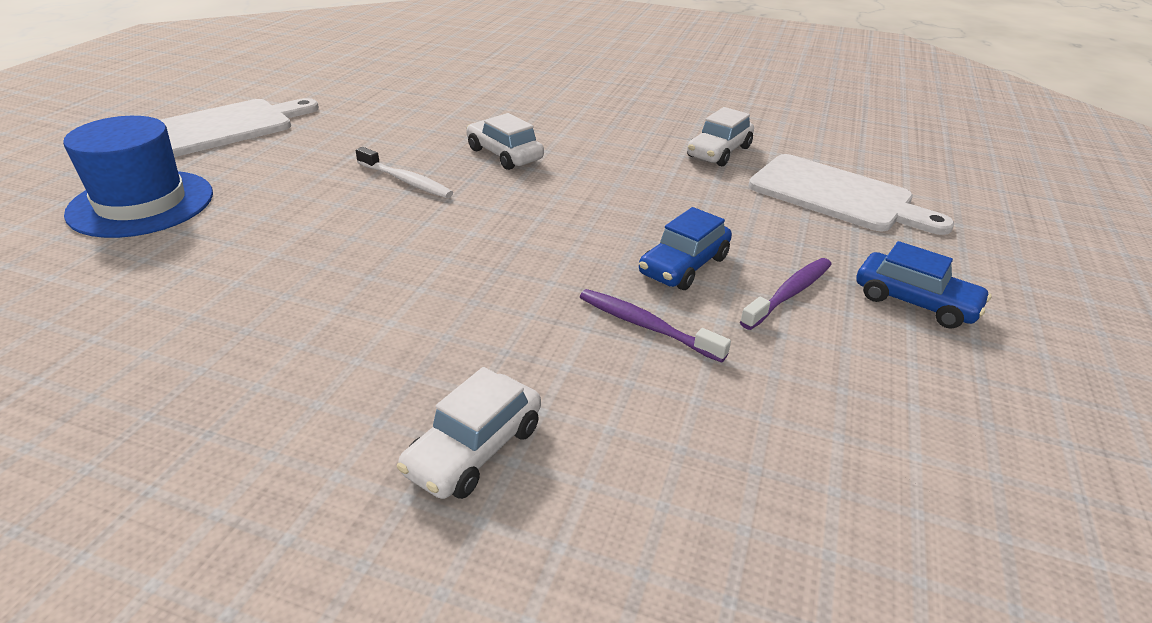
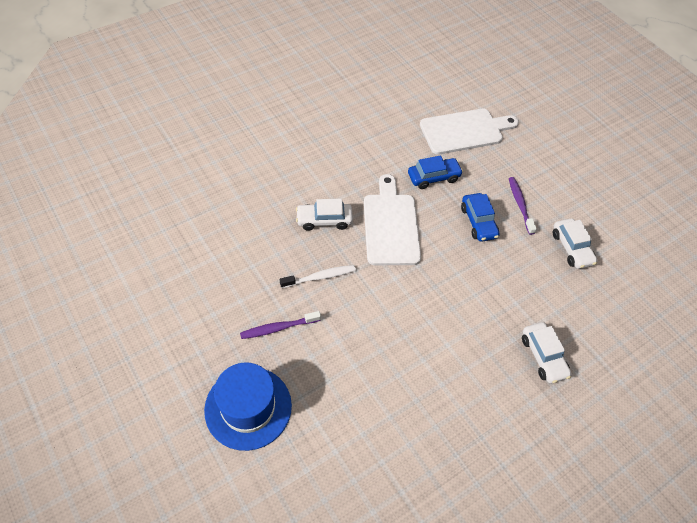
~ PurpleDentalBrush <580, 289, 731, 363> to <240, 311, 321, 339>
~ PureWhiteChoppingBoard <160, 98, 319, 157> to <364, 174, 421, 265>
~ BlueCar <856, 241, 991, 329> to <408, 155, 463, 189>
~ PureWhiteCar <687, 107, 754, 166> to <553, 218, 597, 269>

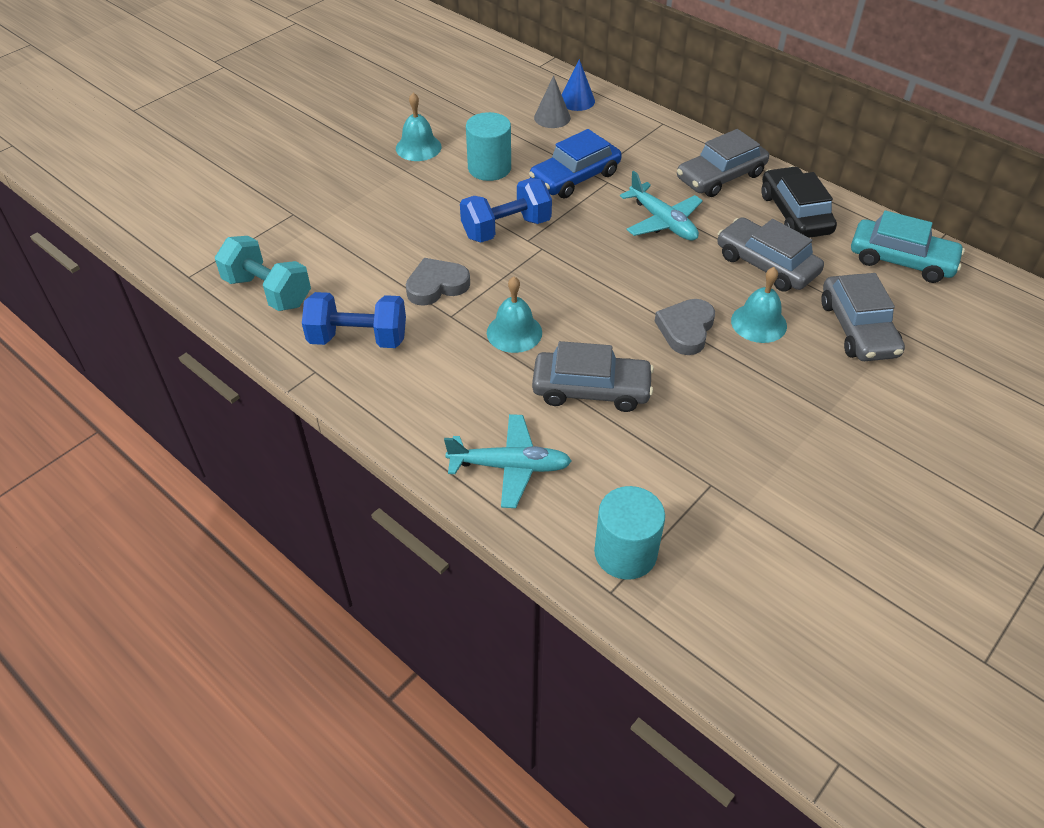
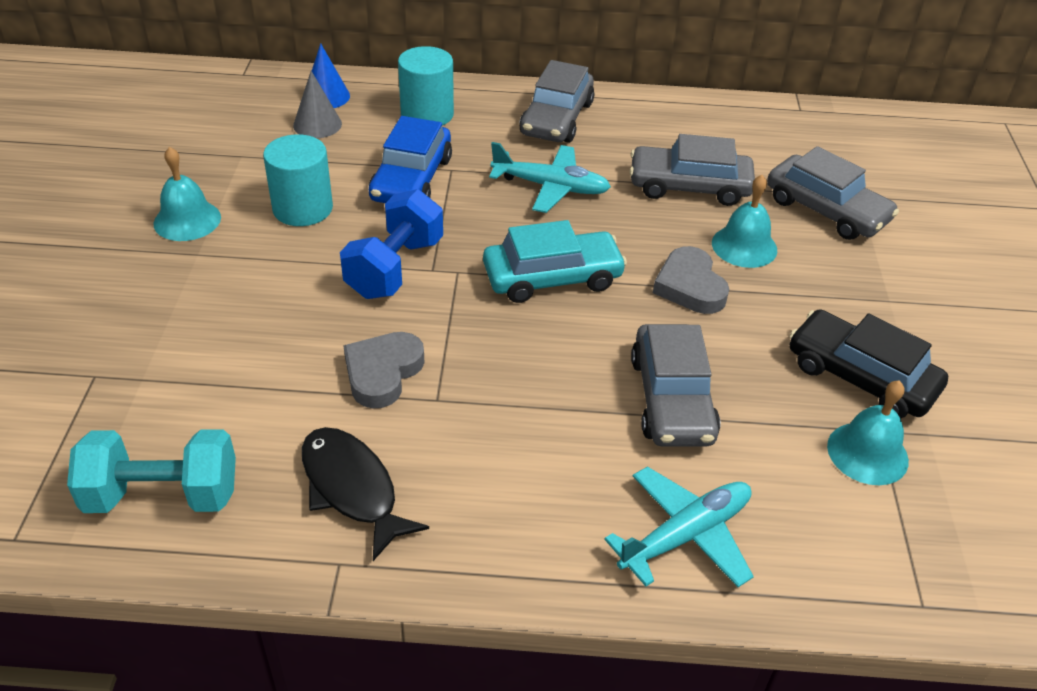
~ BlueHandWeight <302, 292, 406, 348> to BlackFishFigure <302, 427, 429, 561>
~ TealCylinder <594, 486, 665, 580> to <398, 46, 454, 125>
~ TealCar <851, 211, 965, 283> to <483, 220, 627, 303>
~ GreyCar <532, 341, 654, 412> = <631, 324, 720, 447> 120 degrees clockwise
~ BlackCar <761, 166, 837, 238> to <789, 309, 948, 419>
~ TealBell <487, 277, 542, 353> to <827, 380, 909, 485>

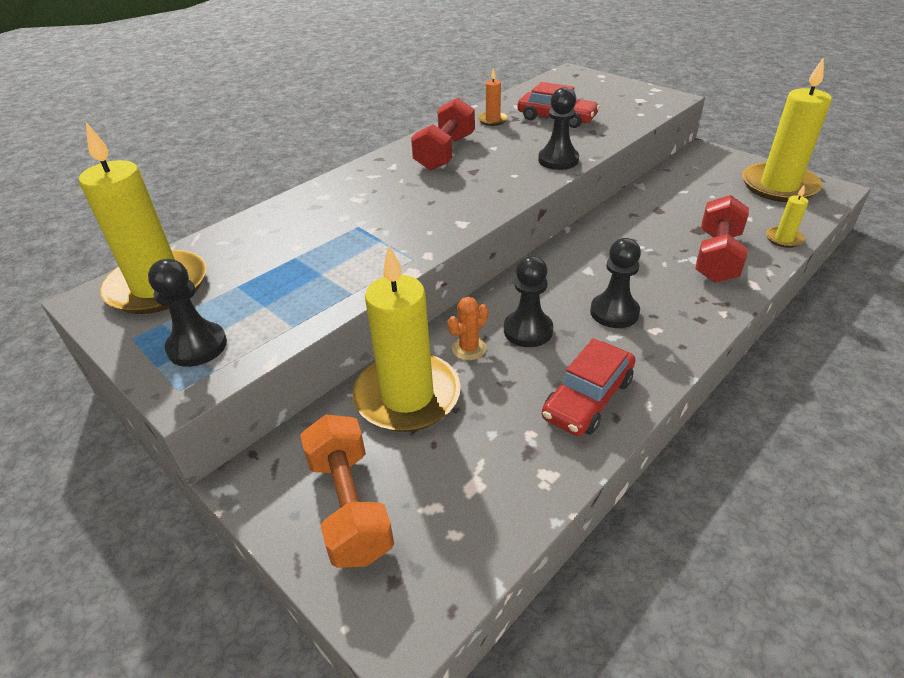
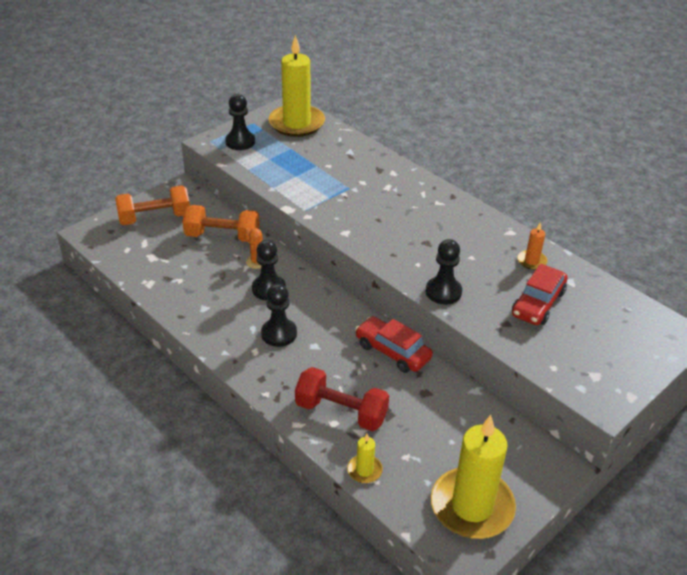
~ YellowPillarCandle <353, 245, 461, 432> to BrightOrangeHandWeight <182, 205, 260, 242>
~ RedCar <542, 338, 636, 436> to <355, 316, 433, 373>
- RedHandWeight <411, 97, 475, 171>

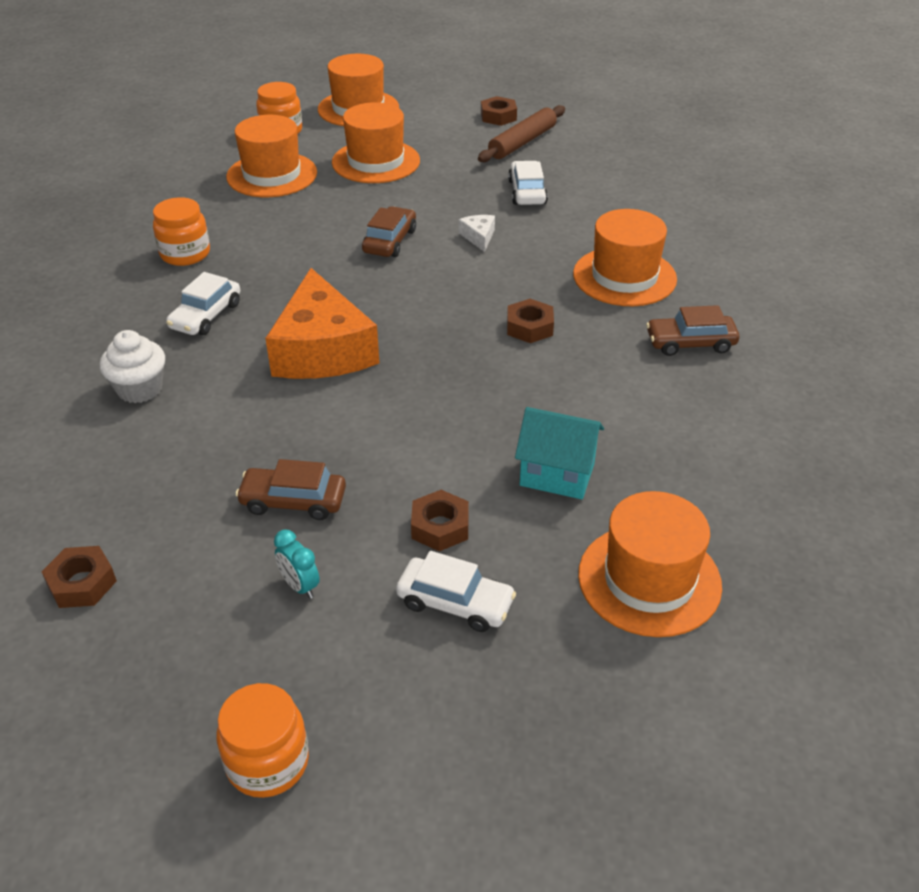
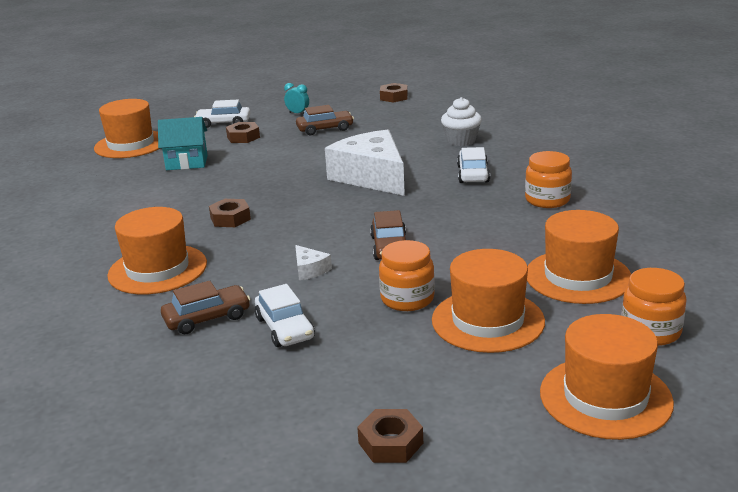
~ RussetCar <646, 305, 739, 356> to <161, 281, 250, 334>
~ BrightOrangeCheese <265, 268, 379, 379> to PureWhiteCheese <325, 130, 405, 196>
~ BrightOrangeJar <217, 683, 309, 798> to <379, 240, 435, 311>
- RussetRollingPin <478, 105, 565, 162>

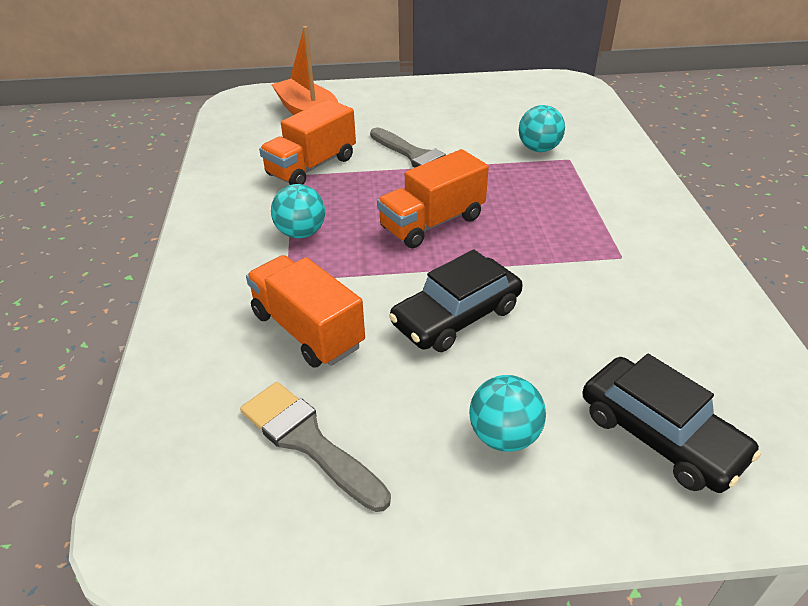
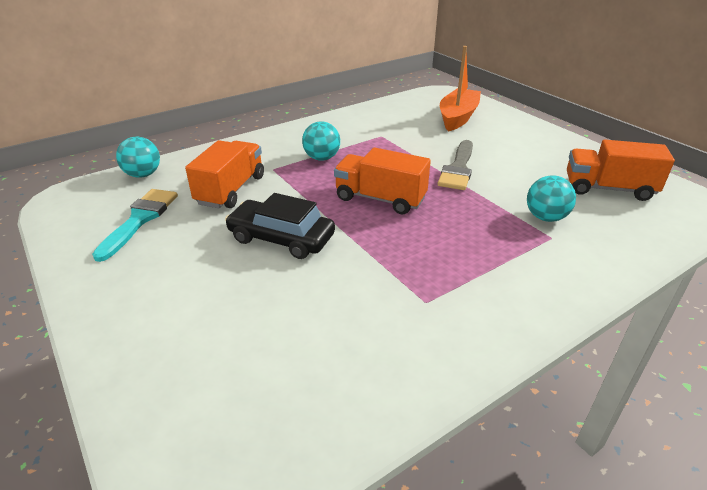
~ GreyBrush <240, 382, 391, 512> to TealBrush <92, 189, 178, 262>
~ TealSphere <469, 375, 546, 452> to <116, 137, 160, 178>
~ BrightOrangeTruck <259, 99, 356, 185> to <567, 140, 675, 201>
- BlackCar <583, 354, 761, 493>

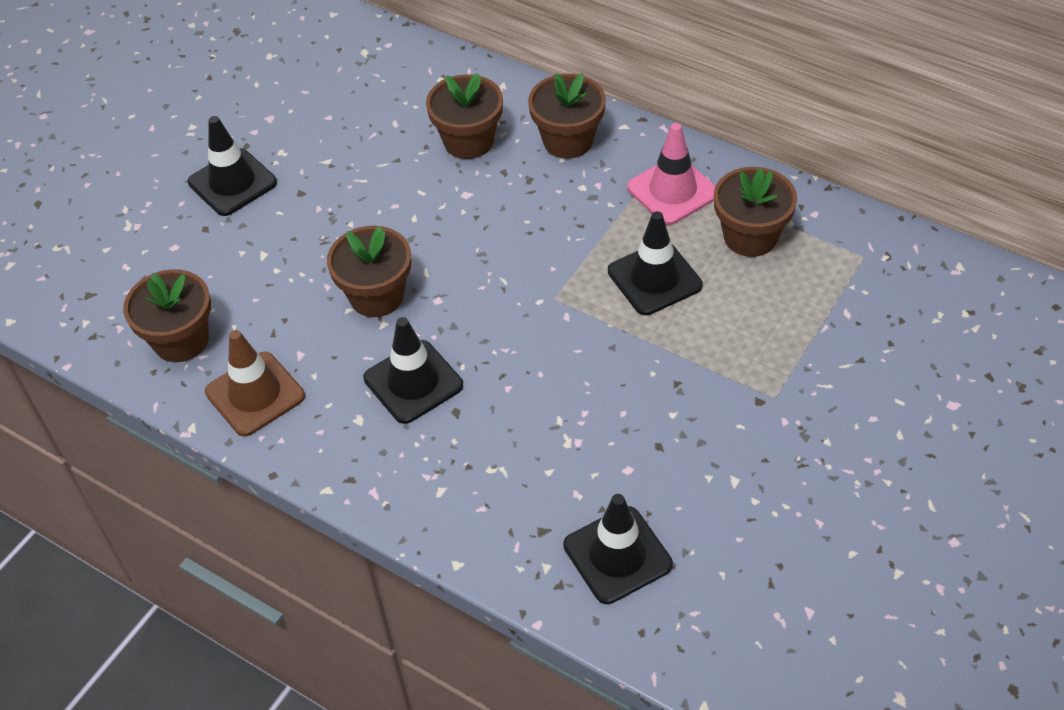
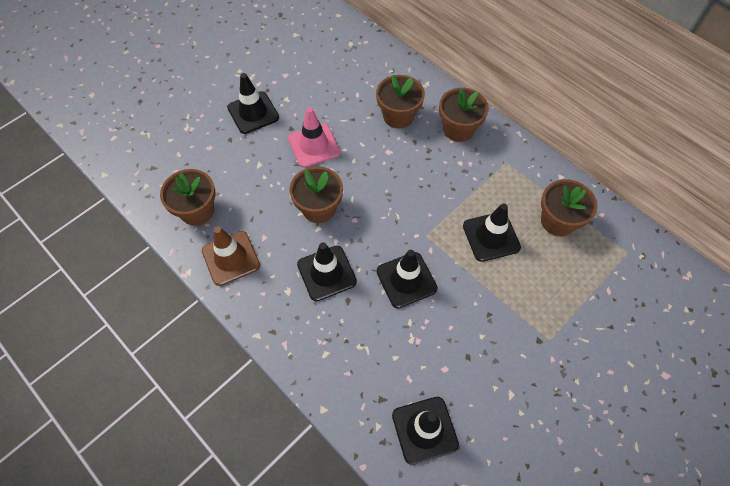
~ RosySafetyCone <627, 123, 715, 225> to <288, 107, 340, 168>
+ BlackSafetyCone <376, 250, 438, 308>

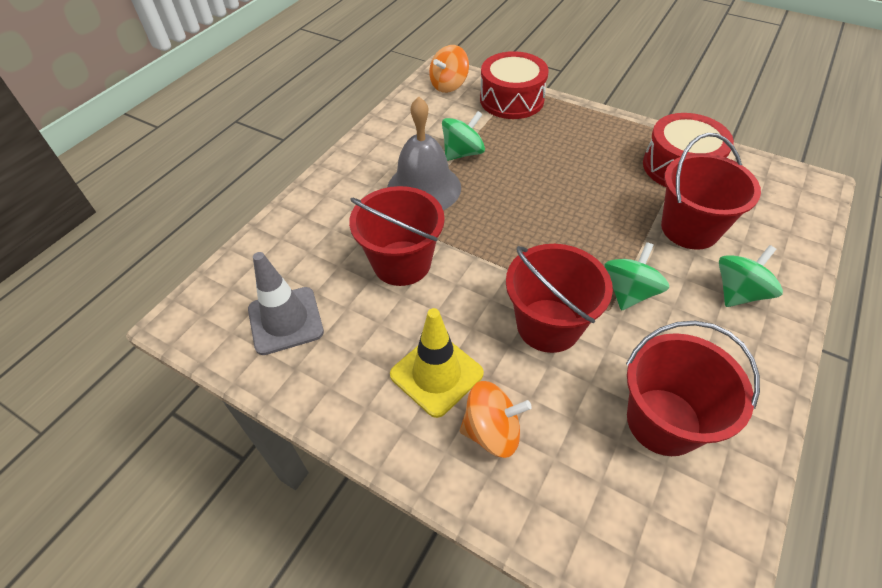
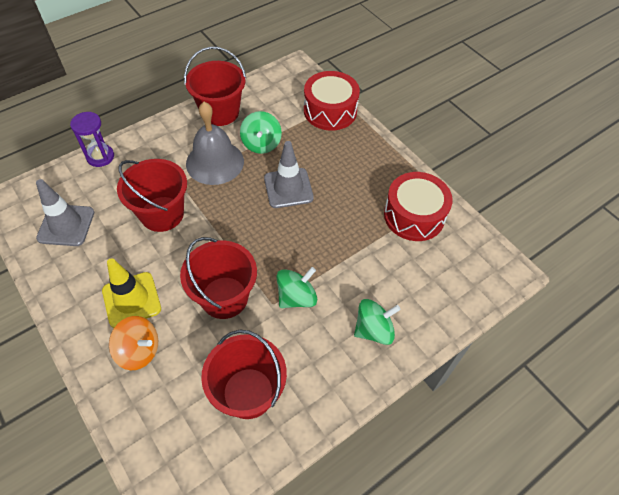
+ PurpleSandglass <70, 112, 114, 167>
~ RedBucket <661, 133, 761, 250> to <184, 47, 246, 126>
~ EmeraldToyTop <442, 111, 485, 161> = <240, 111, 282, 154> 105 degrees clockwise
+ GreySafetyCone <264, 141, 314, 208>
- BrightOrangeToyTop <429, 45, 469, 93>

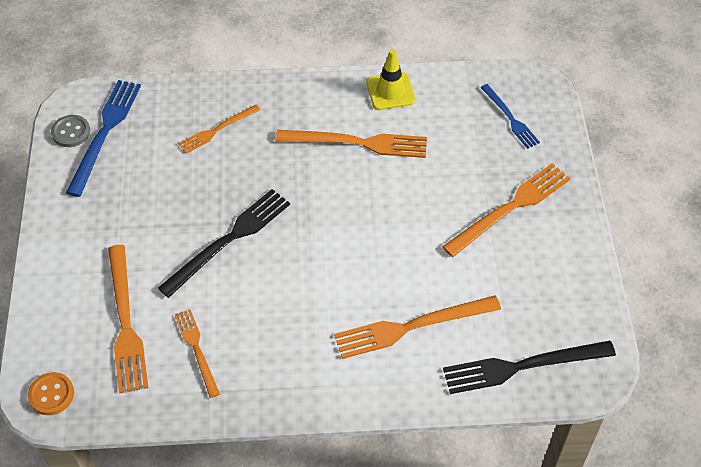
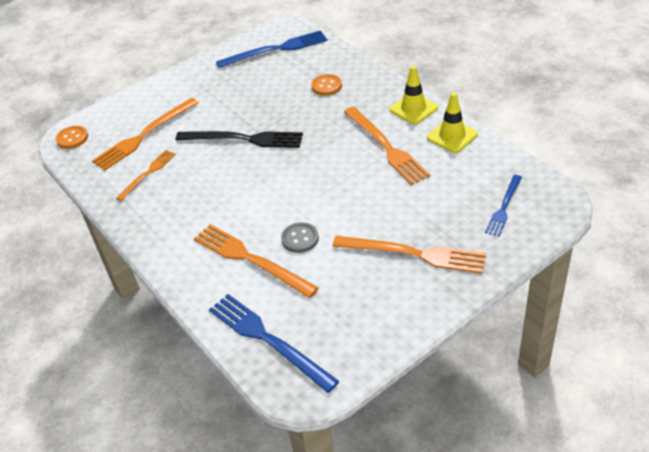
~ BlackTableFork <443, 341, 616, 394> to BlueTableFork <209, 294, 339, 393>
~ GreyButton <51, 115, 90, 147> to <281, 222, 319, 253>
~ BrightOrangeTableFork <178, 105, 260, 154> to BrightOrangeButton <311, 74, 342, 96>
+ YellowSafetyCone <389, 66, 438, 124>

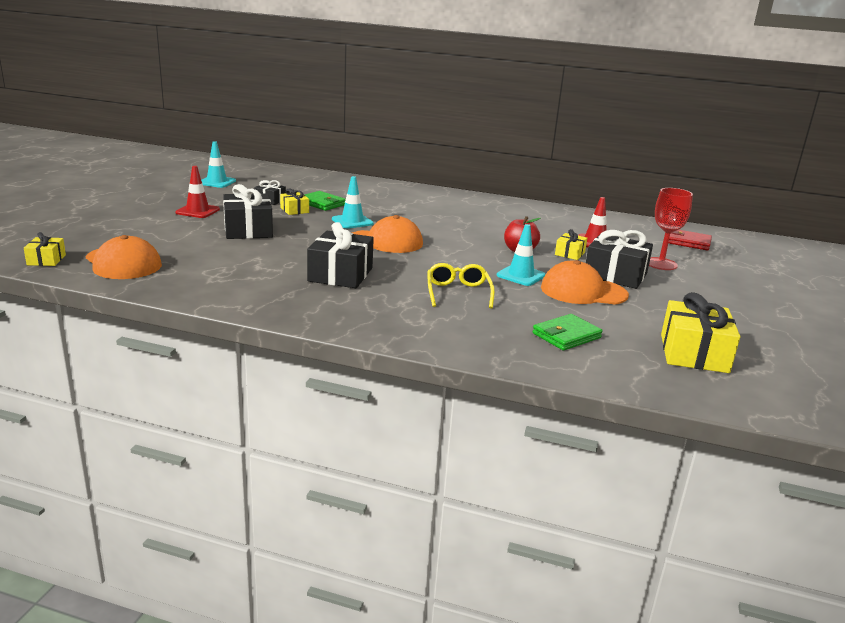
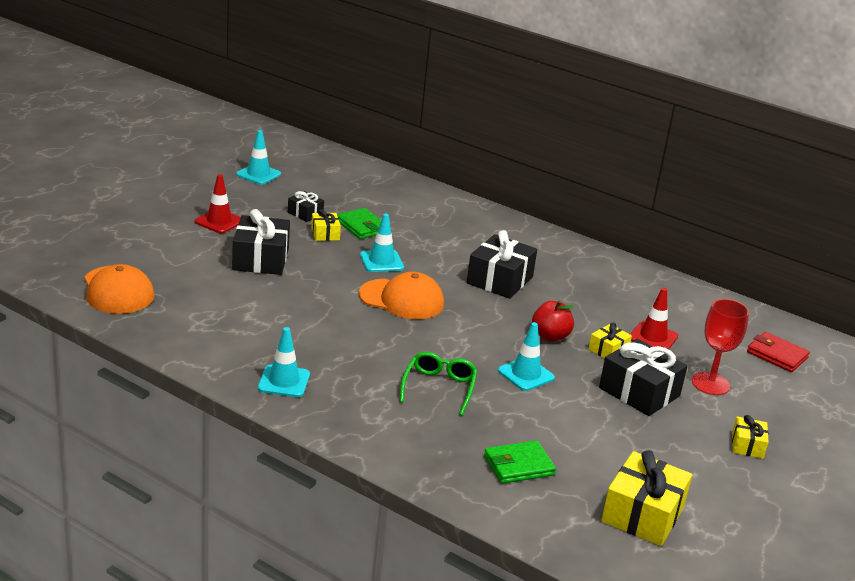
+ TealSafetyCone <258, 327, 310, 397>
~ YellowEyeglasses <427, 263, 495, 309> to EmeraldEyeglasses <400, 352, 477, 415>
~ BlackWrappedGift <307, 222, 374, 288> to <467, 230, 537, 299>
~ YellowWrappedGift <24, 232, 66, 266> to <732, 415, 769, 459>
- BrightOrangePeakedCap <541, 260, 629, 305>

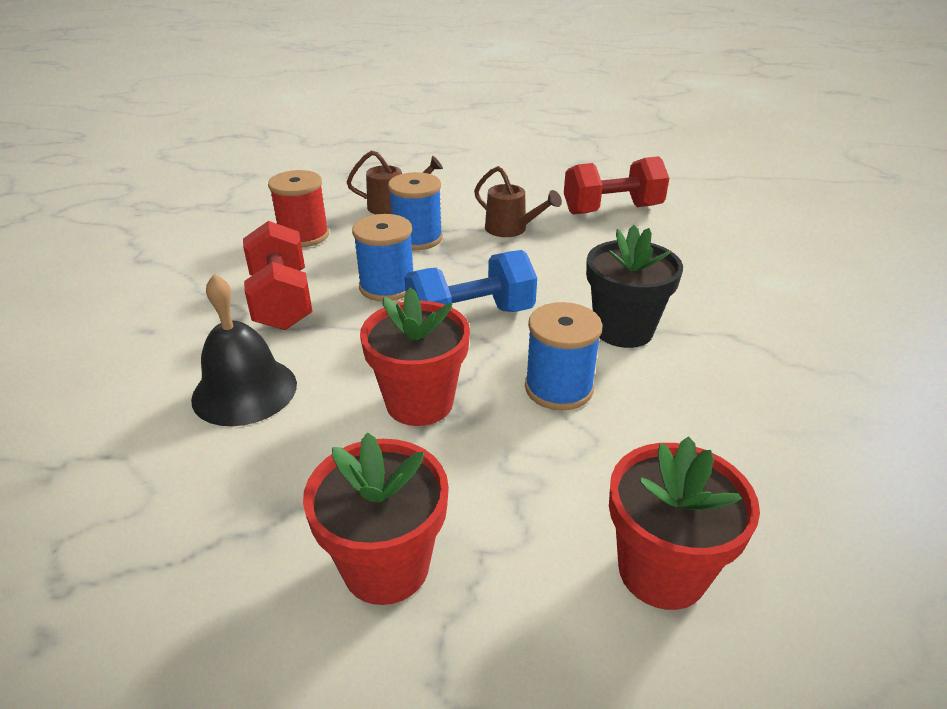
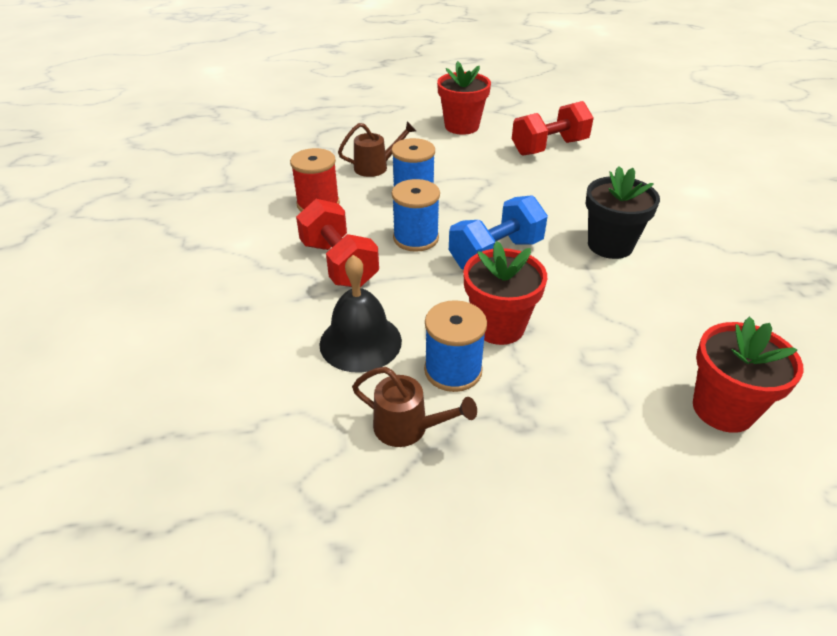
~ RussetWateringCan <474, 166, 562, 237> to <352, 367, 477, 447>
~ BlueBobbin <525, 302, 602, 410> to <424, 300, 487, 392>
~ RedPottedPlant <303, 433, 449, 605> to <437, 61, 491, 135>

